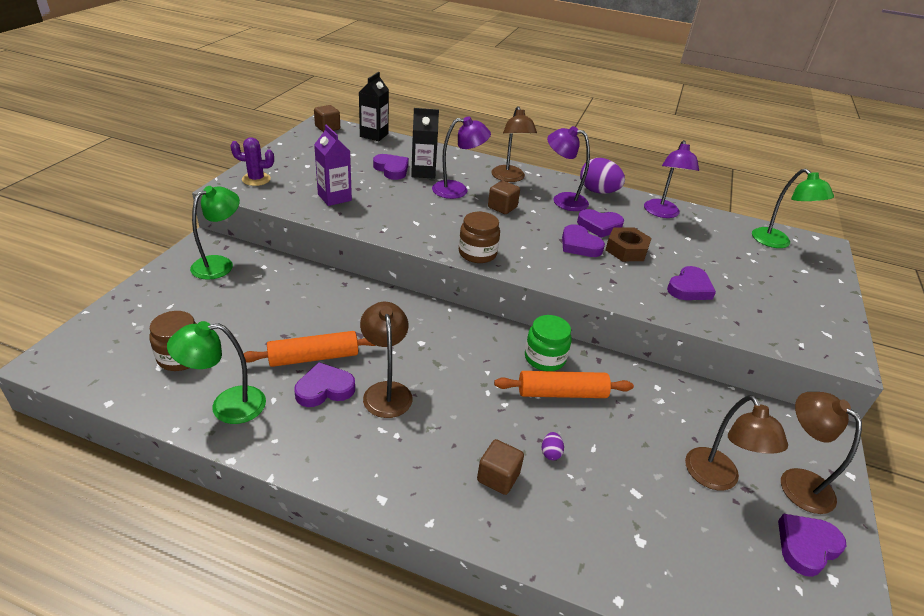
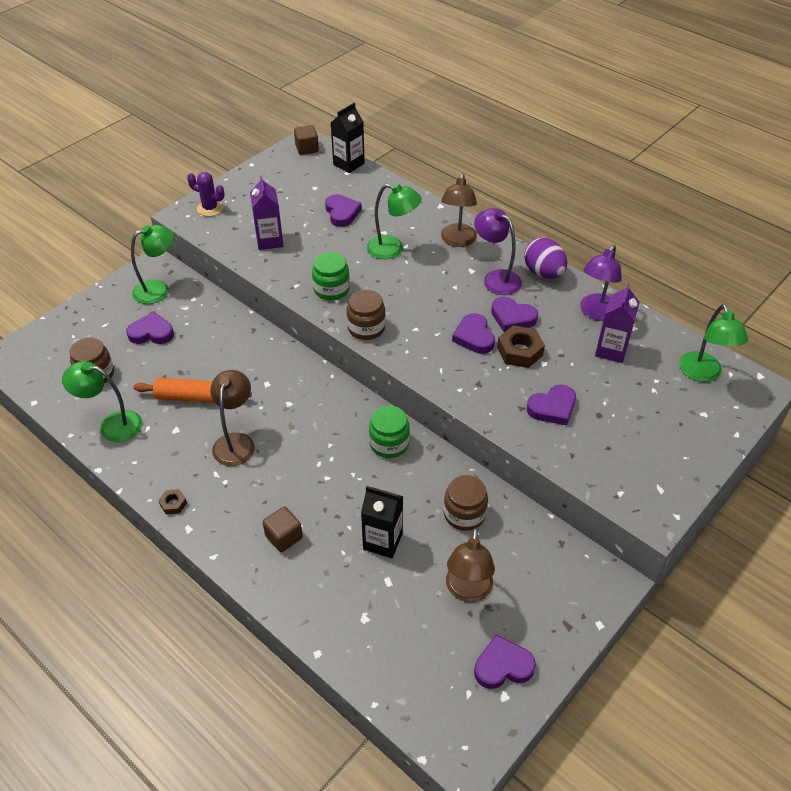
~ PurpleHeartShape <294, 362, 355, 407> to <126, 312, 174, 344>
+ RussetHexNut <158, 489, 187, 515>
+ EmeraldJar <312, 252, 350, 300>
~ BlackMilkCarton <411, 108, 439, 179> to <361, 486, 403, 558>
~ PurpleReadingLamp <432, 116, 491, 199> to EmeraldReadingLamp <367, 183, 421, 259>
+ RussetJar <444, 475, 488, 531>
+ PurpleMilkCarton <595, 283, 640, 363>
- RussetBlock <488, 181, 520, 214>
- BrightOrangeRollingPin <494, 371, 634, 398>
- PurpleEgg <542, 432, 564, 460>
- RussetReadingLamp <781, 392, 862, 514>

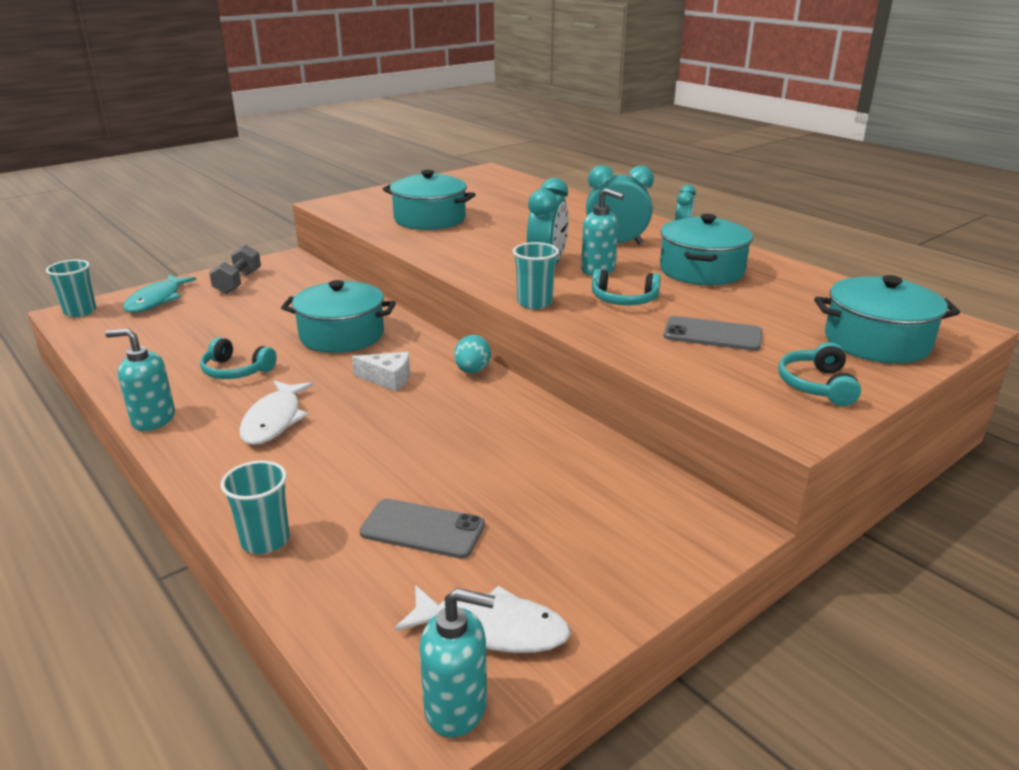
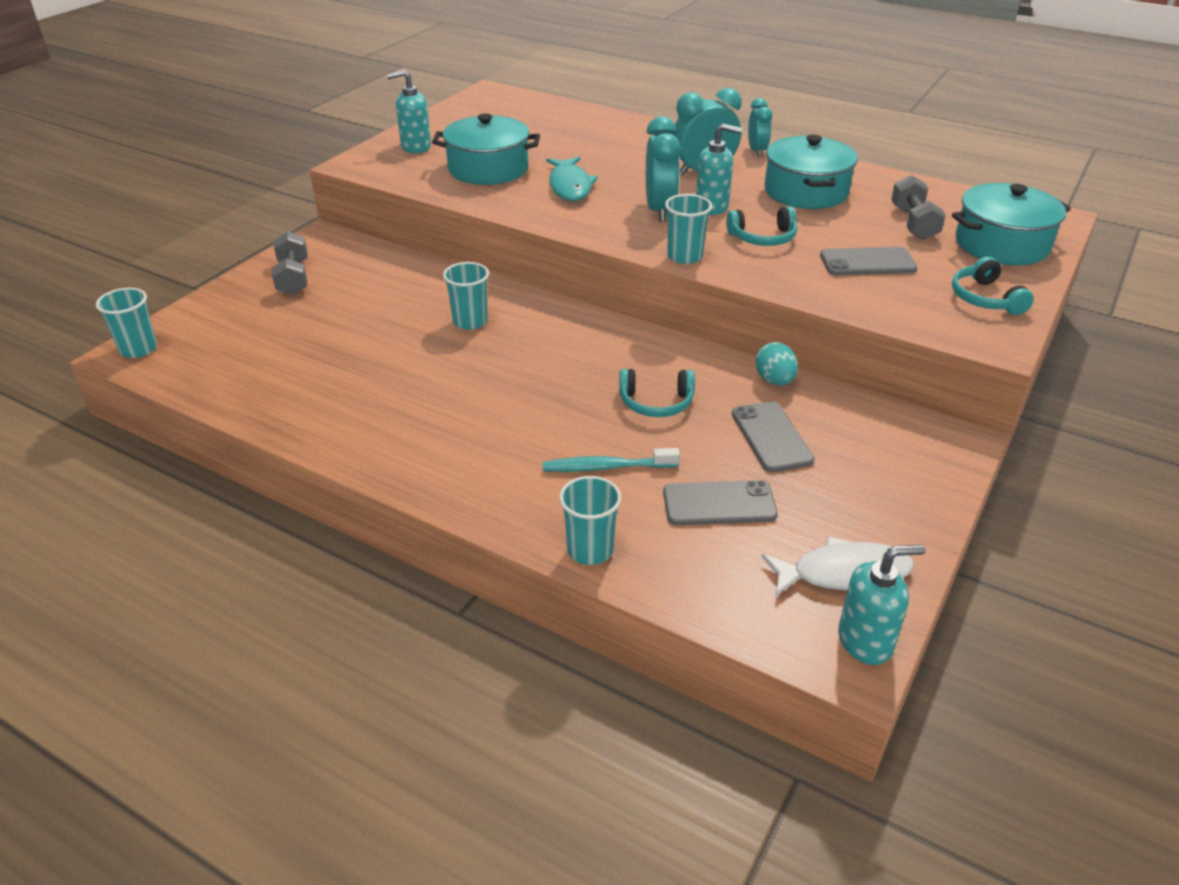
~ TealPumpBottle <105, 328, 175, 431> to <387, 70, 431, 153>
~ TealCookingPot <281, 280, 396, 353> to TealCup <443, 262, 489, 330>
+ TealDentalBrush <543, 448, 680, 472>
~ TealFishFigure <123, 275, 196, 313> to <546, 157, 598, 201>
~ TealHeadphones <200, 337, 277, 379> to <619, 369, 695, 417>
+ GreySmartphone <732, 401, 815, 472>
~ TealEgg <454, 335, 491, 373> to <755, 342, 798, 385>
+ GreyHandWeight <891, 175, 946, 240>
- PureWhiteFishFigure <239, 380, 314, 445>
- PureWhiteCheese <352, 352, 410, 392>

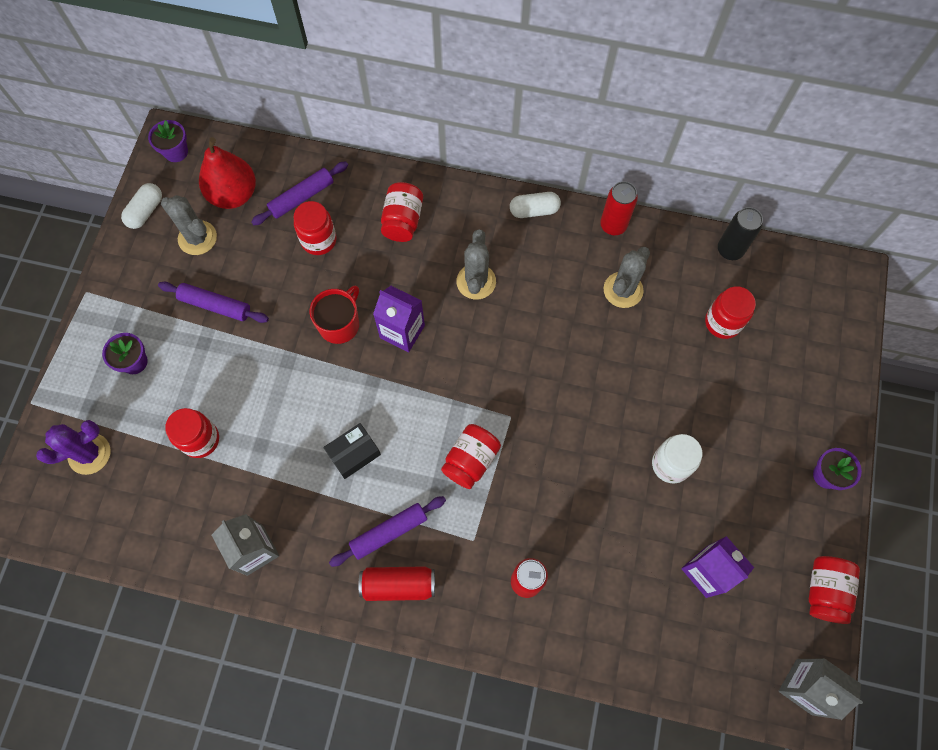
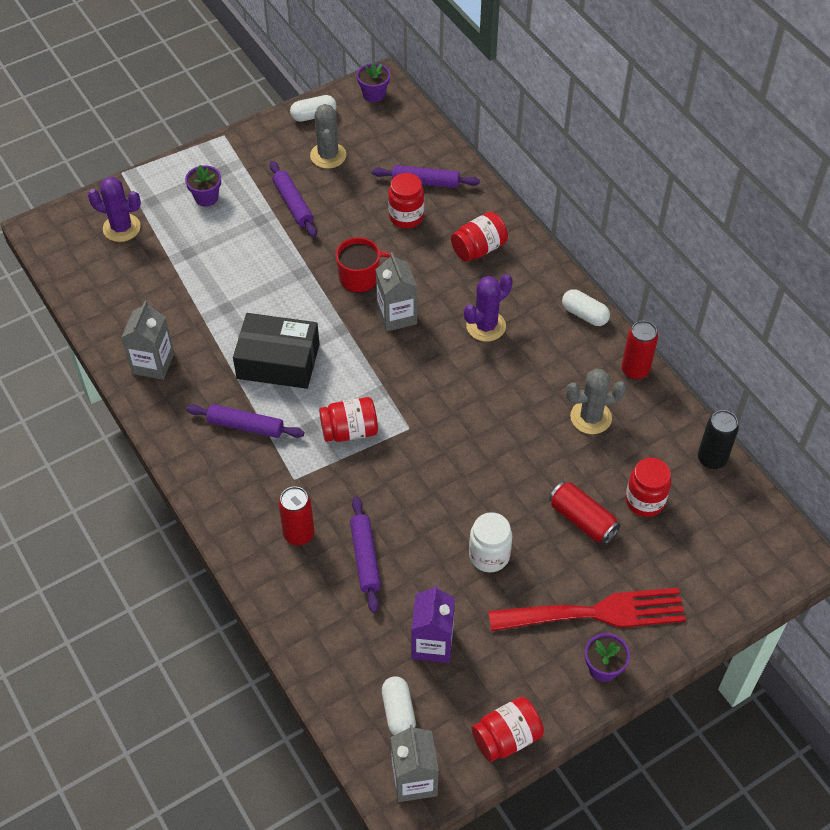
~ BlackBox <323, 423, 381, 479> = <233, 313, 319, 389> x1.77
+ PurpleRollingPin <350, 496, 381, 613>
~ PurpleMilkCarton <373, 286, 425, 353> to GreyMilkCarton <376, 252, 417, 332>
+ PureWhiteCapsule <382, 676, 416, 735>
~ GreyPricklyPlant <456, 230, 496, 300> to PurplePricklyPlant <464, 274, 512, 342>
+ RedTableFork <488, 587, 686, 631>
~ RedSodaCan <359, 566, 435, 601> to <549, 481, 620, 545>
- RedJar <165, 408, 219, 458>
- RedPearFruit <199, 137, 256, 209>

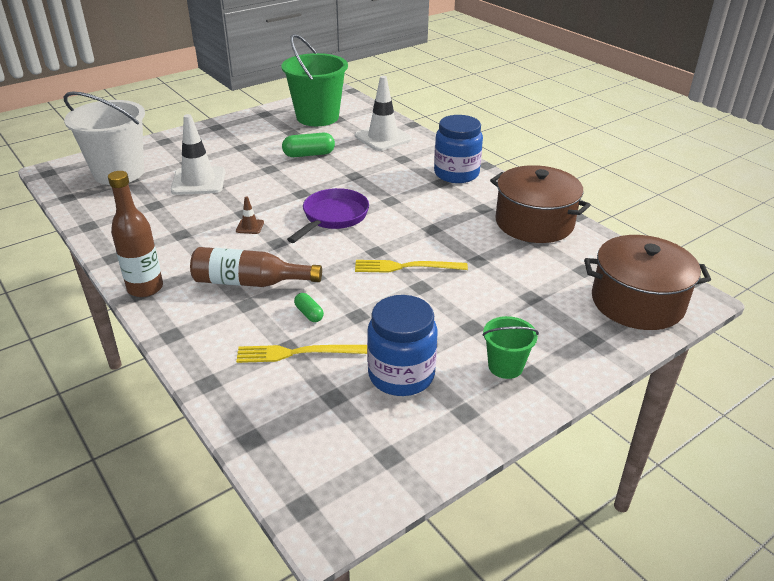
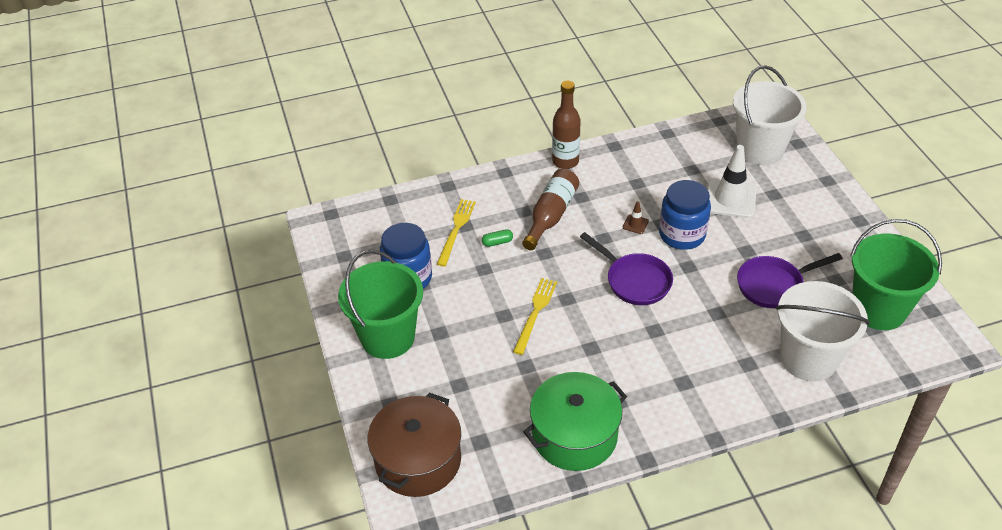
~ EmeraldBucket <482, 316, 539, 379> = <338, 250, 423, 359> x2.02
~ RussetCookingPot <490, 165, 591, 243> to EmeraldCookingPot <523, 372, 627, 471>
~ BlueJar <434, 115, 483, 183> to <659, 180, 711, 250>
~ EmeraldCapsule <282, 133, 335, 157> to PurplePan <737, 253, 843, 308>
~ PureWhiteSafetyCone <355, 76, 412, 151> to PureWhiteBucket <776, 281, 870, 382>

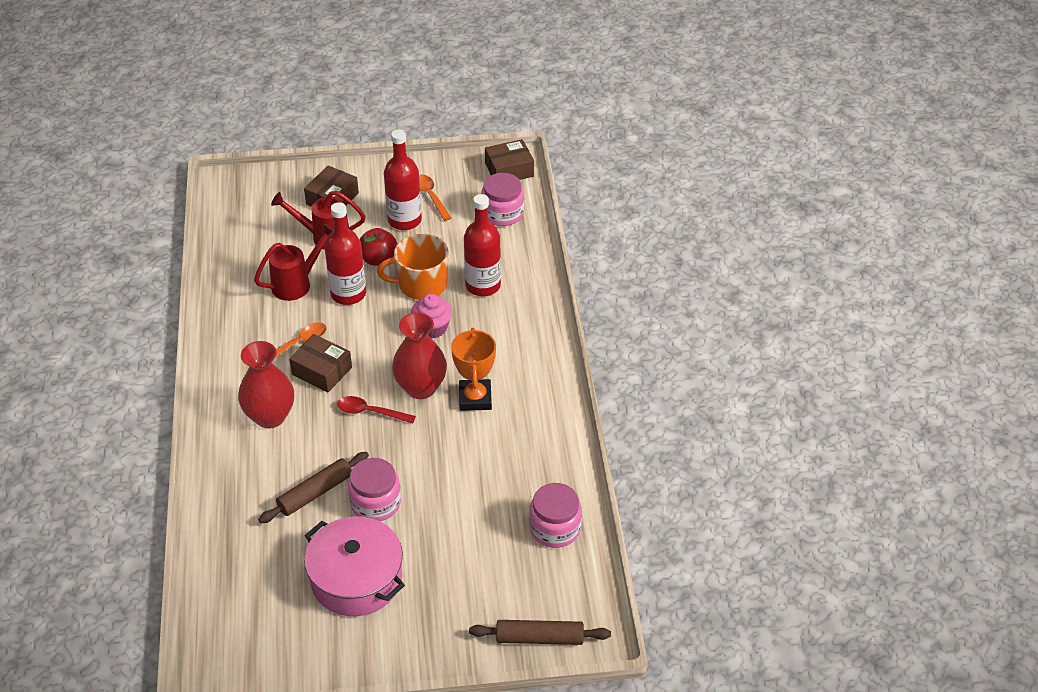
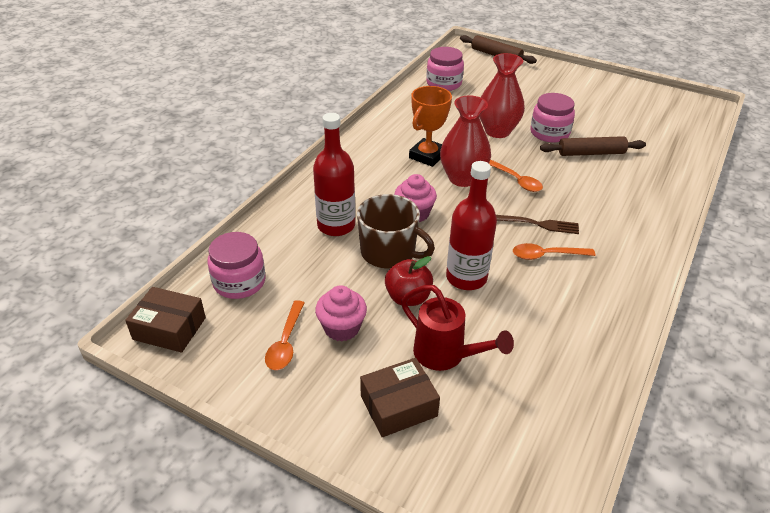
~ RedDrinkBottle <384, 129, 422, 230> to RosyMuffin <315, 285, 367, 341>
~ BrightOrangeCoffeeMug <377, 234, 449, 300> to RussetCoffeeMug <357, 194, 435, 269>
~ RedVase <238, 341, 294, 428> to <480, 53, 525, 138>
~ RedTeaspoon <337, 396, 416, 423> to BrightOrangeTeaspoon <489, 159, 543, 192>
~ RussetBox <289, 334, 352, 392> to RussetTableFork <496, 215, 579, 234>
- RedWateringCan <254, 223, 334, 301>
- RosyCookingPot <304, 516, 405, 616>

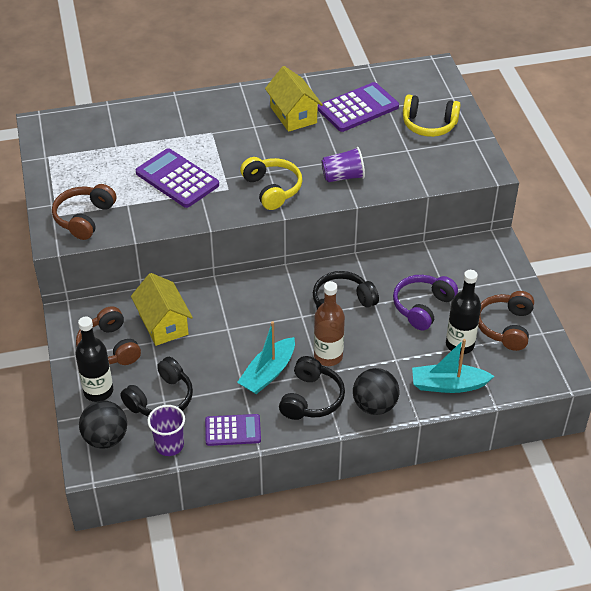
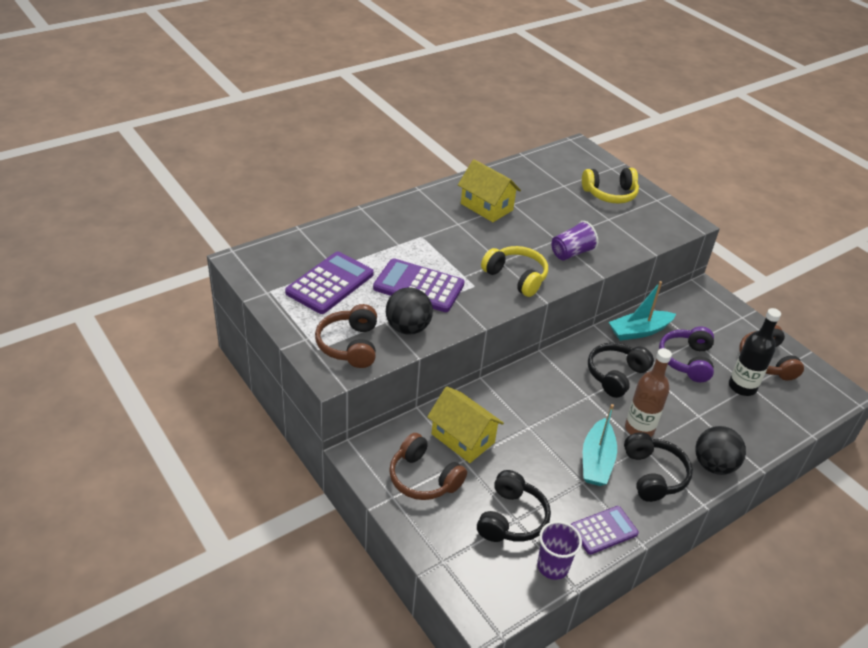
~ PurplePocketCalculator <318, 82, 399, 132> to <285, 252, 374, 314>
~ BlackSphere <79, 401, 127, 449> to <386, 287, 433, 335>
~ TealSailboat <412, 339, 494, 393> to <609, 281, 676, 341>
- BlackDrinkBottle <75, 317, 113, 402>

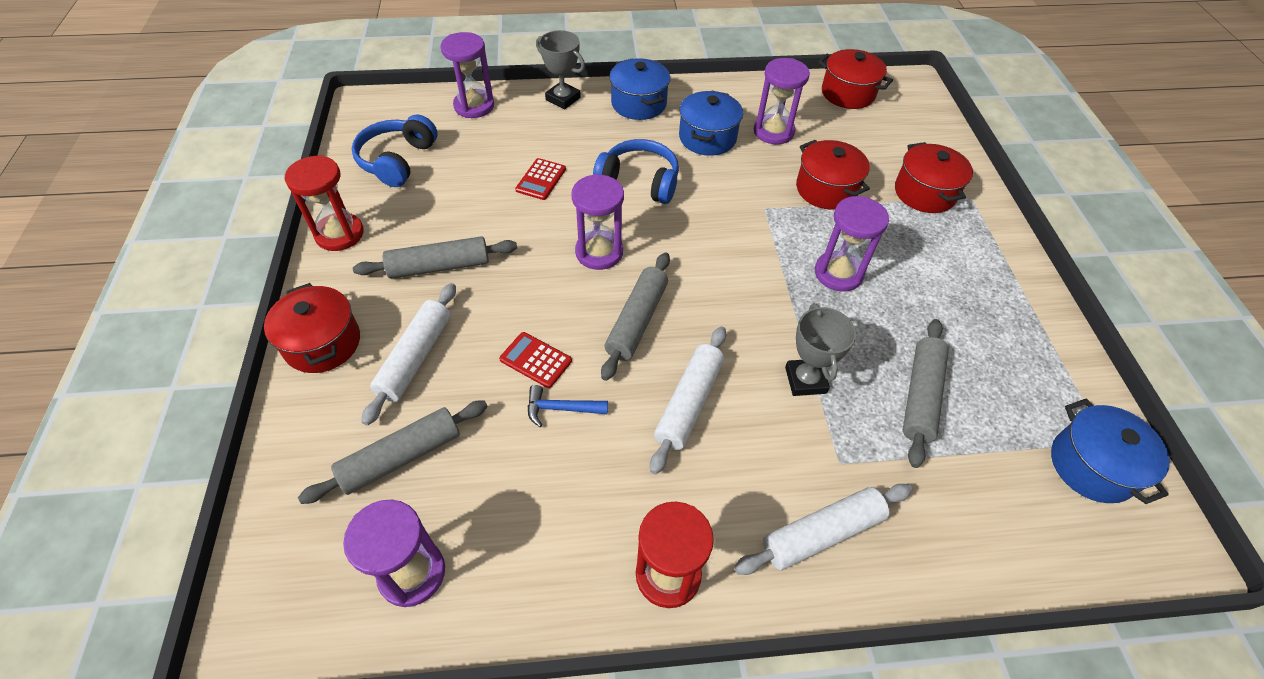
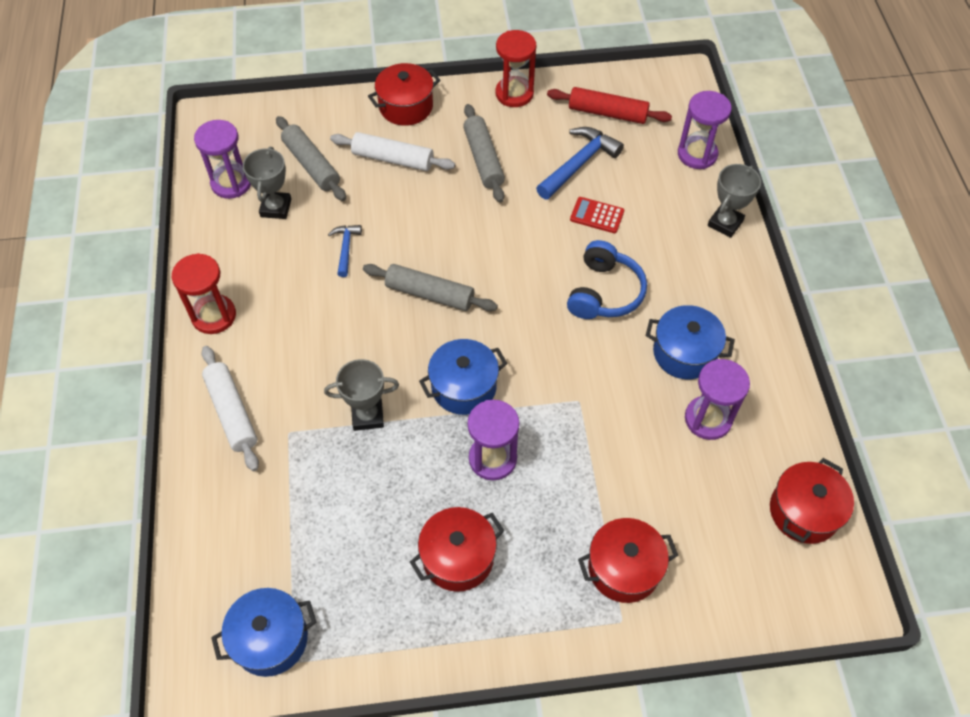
+ GreyTrophy <243, 147, 291, 219>
~ RedCookingPot <796, 140, 870, 210> to <410, 507, 505, 592>
~ BlueCookingPot <609, 58, 670, 120> to <419, 339, 508, 415>
+ BlueHammer <536, 127, 624, 200>
~ BlueHeadphones <352, 114, 438, 187> to RedRollingPin <547, 87, 672, 124>
- RedPocketCalculator <499, 332, 572, 388>
- PurpleSandglass <571, 174, 624, 270>
- PureWhiteRollingPin <650, 326, 726, 474>
- GreyRollingPin <903, 319, 949, 468>

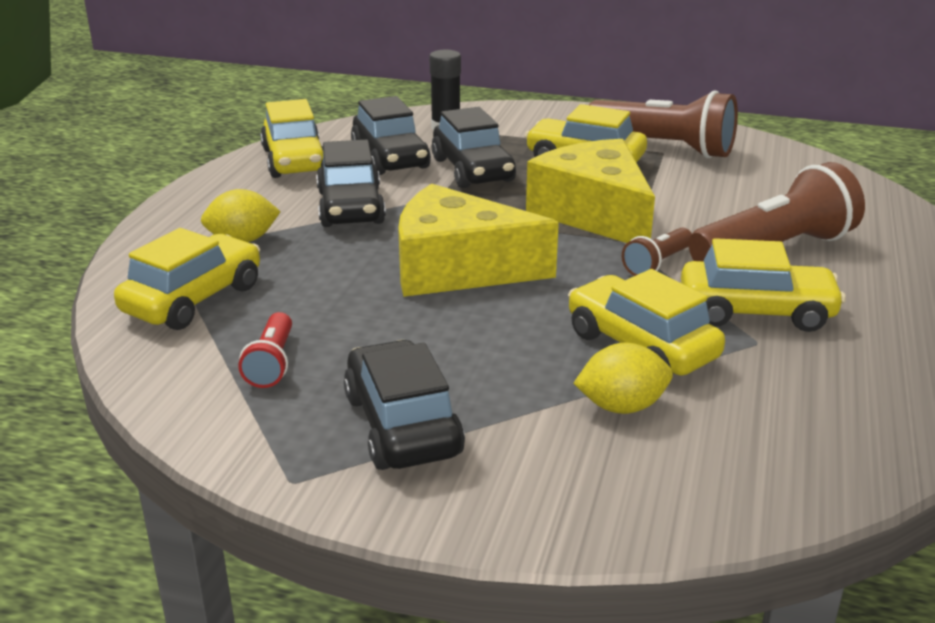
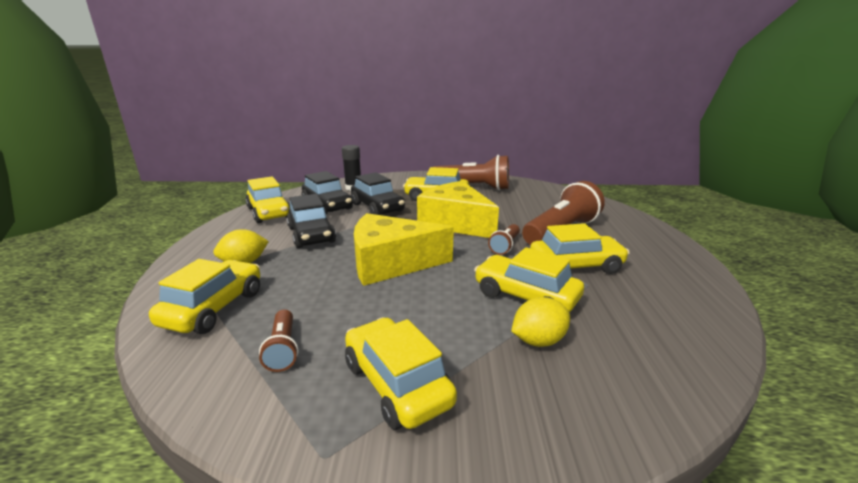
~ RedTorch <238, 312, 292, 388> to RussetTorch <259, 310, 298, 372>
~ BlackCar <344, 340, 465, 470> to YellowCar <345, 317, 457, 430>

